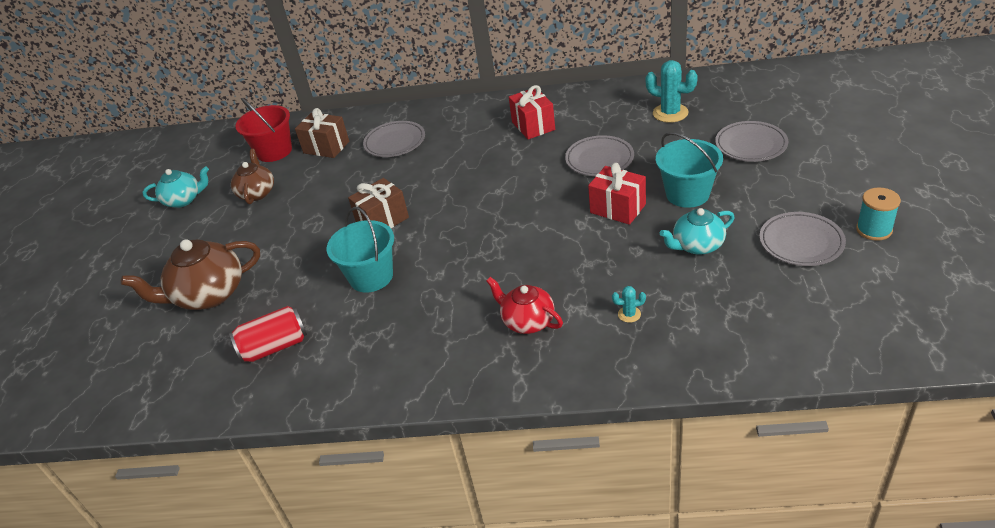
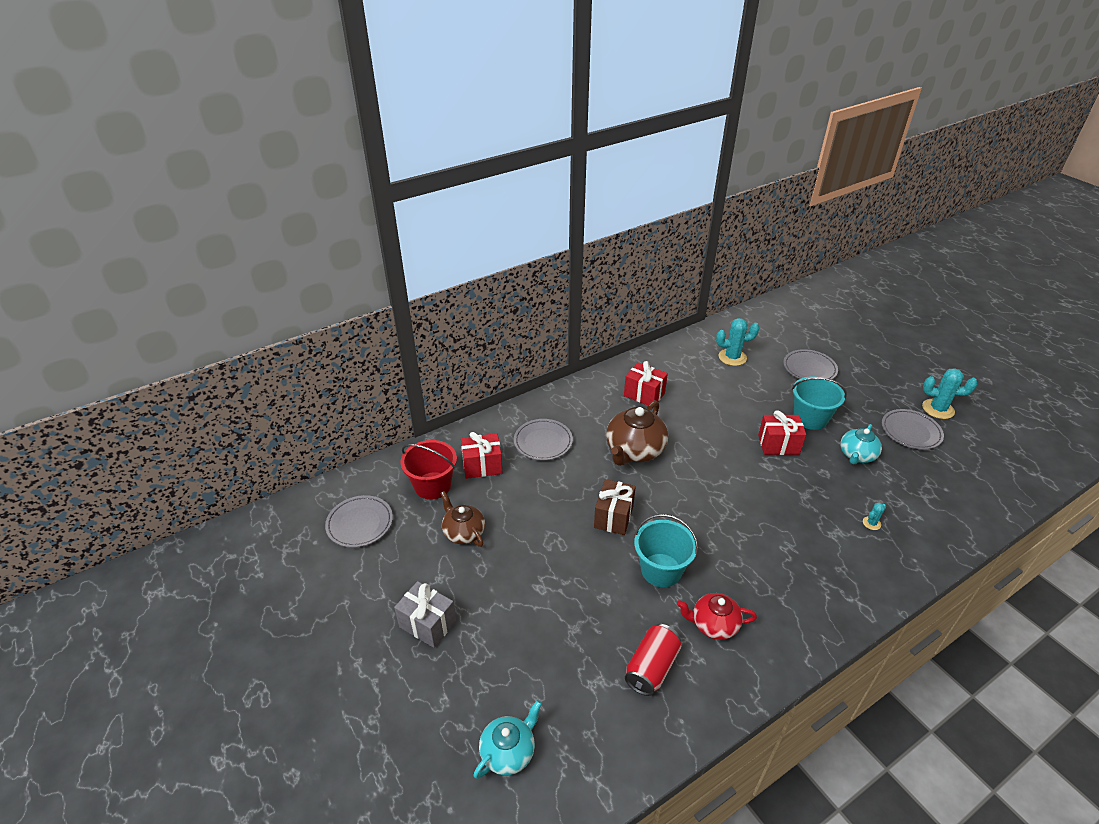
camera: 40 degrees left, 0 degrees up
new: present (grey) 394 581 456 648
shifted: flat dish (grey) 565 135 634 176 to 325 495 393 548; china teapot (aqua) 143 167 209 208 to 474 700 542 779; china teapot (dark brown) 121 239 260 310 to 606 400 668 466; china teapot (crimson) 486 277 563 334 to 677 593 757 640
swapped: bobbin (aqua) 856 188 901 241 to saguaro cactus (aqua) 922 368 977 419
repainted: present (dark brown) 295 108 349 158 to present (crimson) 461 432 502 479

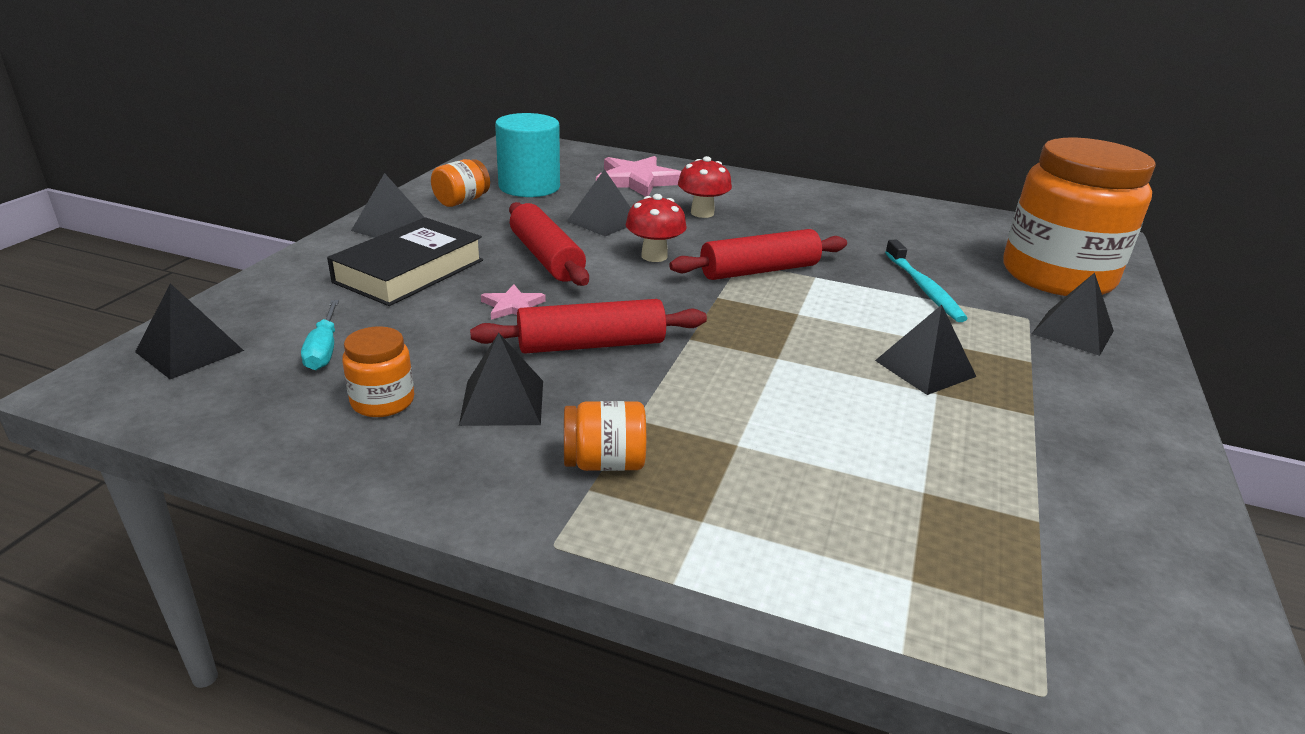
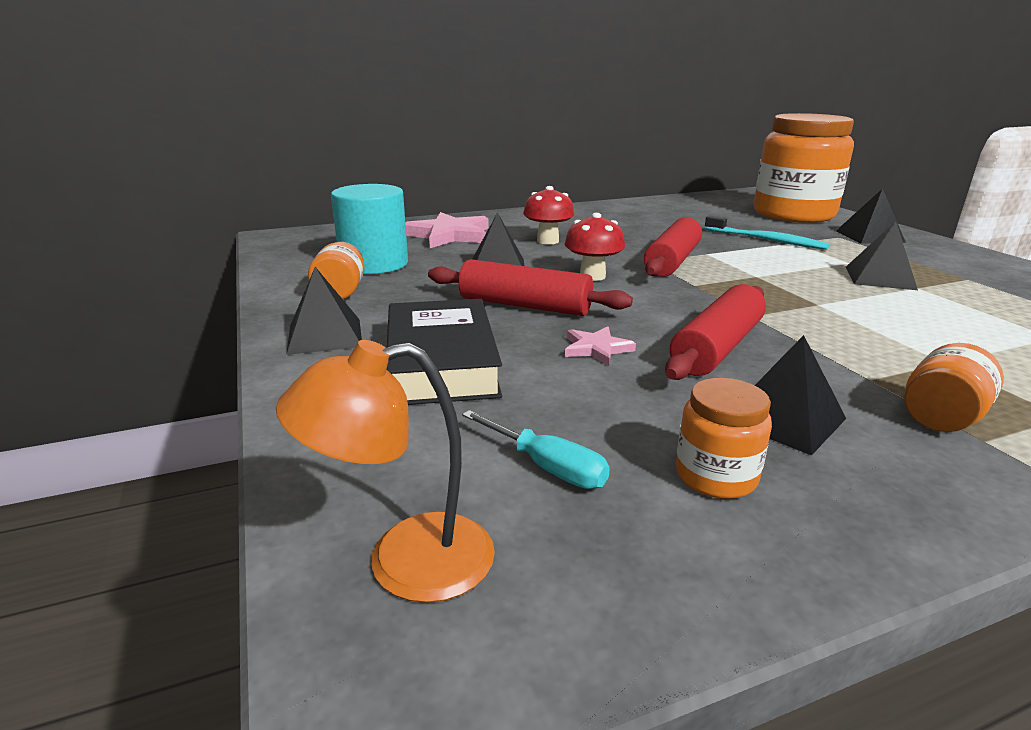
camera: 40 degrees left, 5 degrees down
swapped: pyramid shape (jet-black) 135 283 244 379 to reading lamp (bright orange) 276 340 495 603

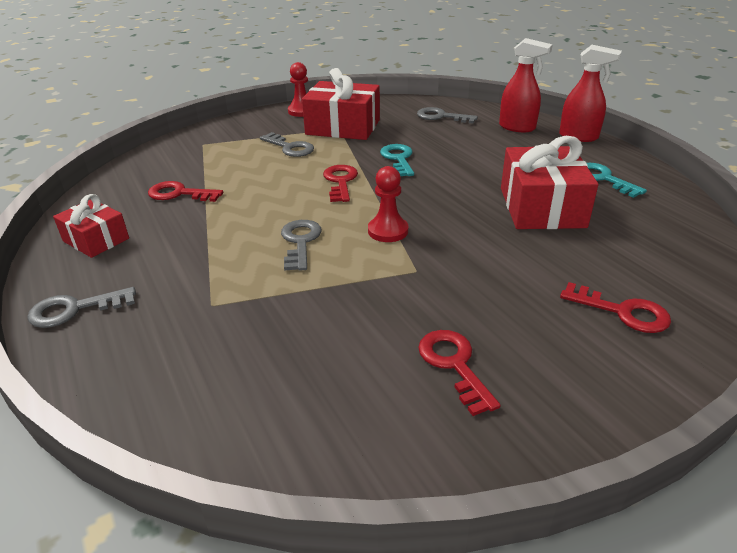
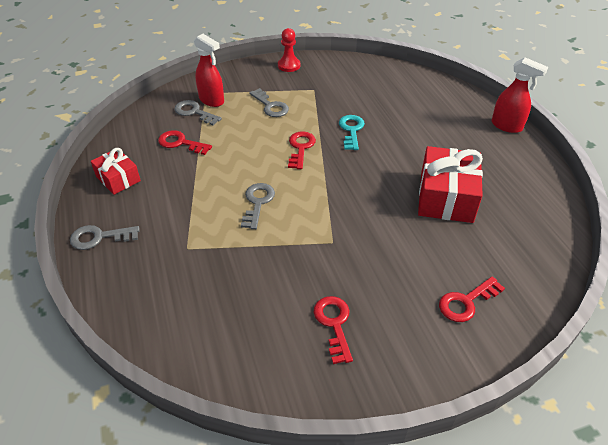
camera: 10 degrees right, 10 degrees up
gone: present (crimson) 302 68 380 140; pawn (crimson) 368 166 408 242; door key (aqua) 587 163 647 198
shifted: door key (grey) 417 107 478 123 to 174 100 222 125; spray cleaner (crimson) 499 38 553 132 to 194 34 224 107
rotated: door key (crimson) 560 282 671 333 = 439 277 505 322 105 degrees clockwise

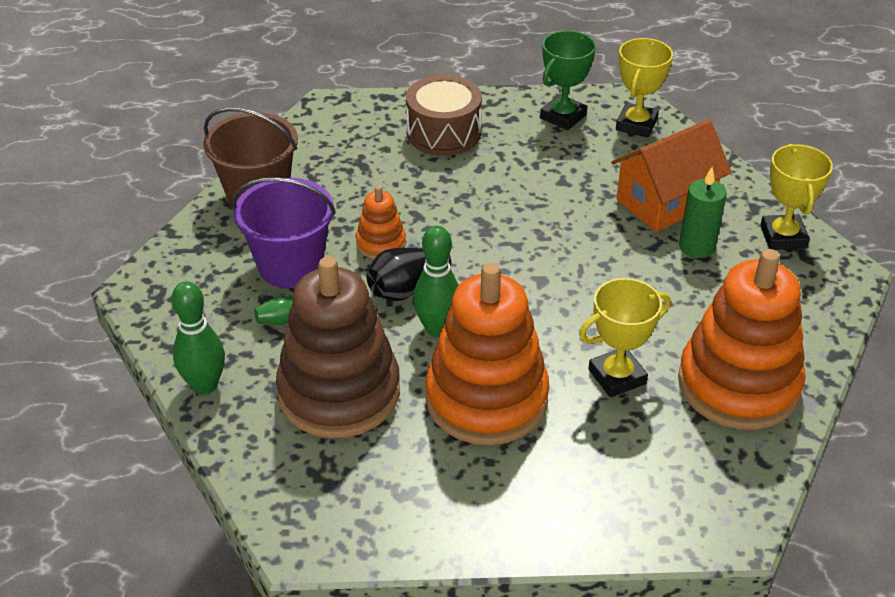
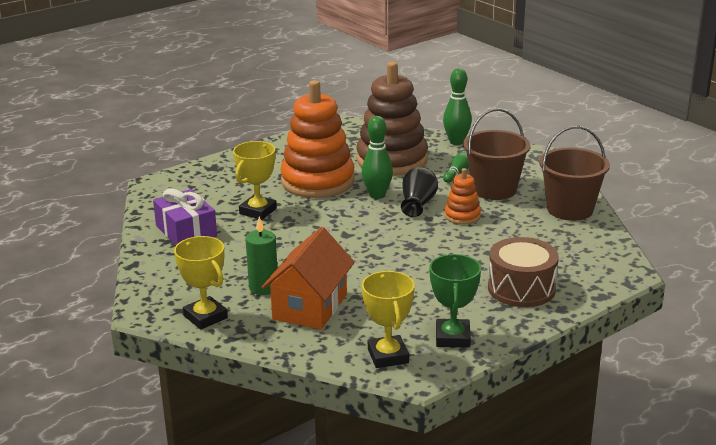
camera: 145 degrees right, 15 degrees down
swapped: stacking rings (bright orange) 678 249 806 430 to present (violet) 153 189 217 245
repainted: pail (violet) 232 177 336 288 to pail (dark brown) 463 108 531 200

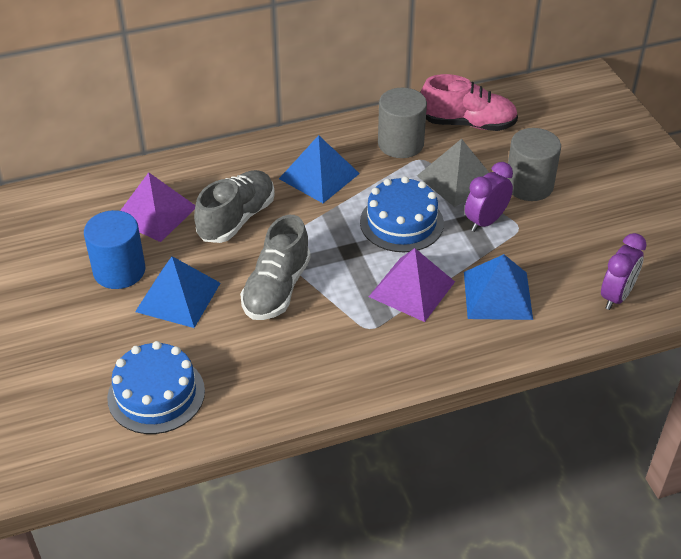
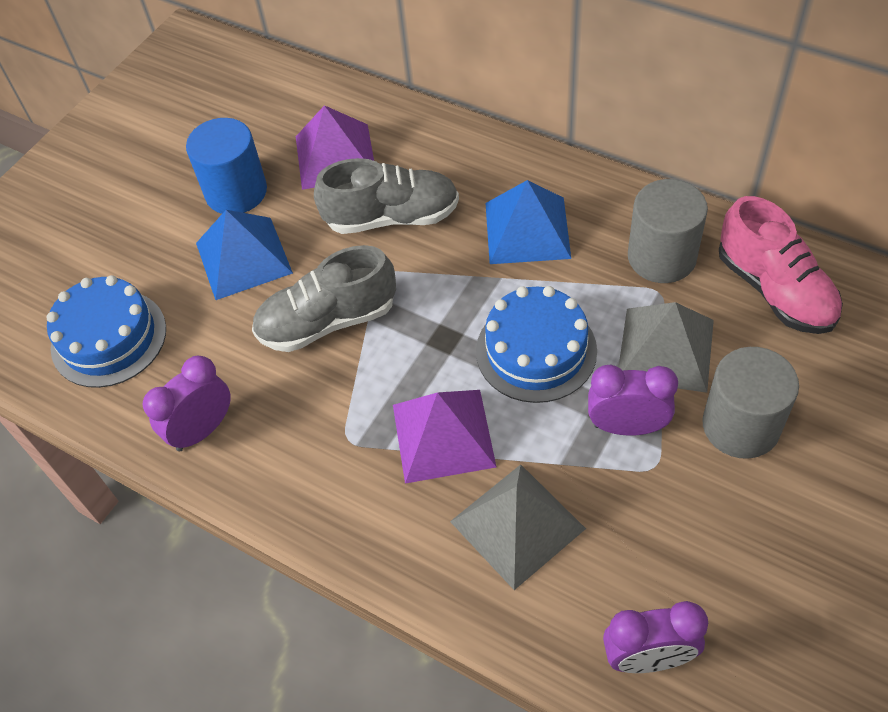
camera: 55 degrees right, 10 degrees up
new: alarm clock (violet) 143 356 231 451
repainted: pyramid shape (cobalt) 464 254 533 320 to pyramid shape (grey) 450 465 586 590

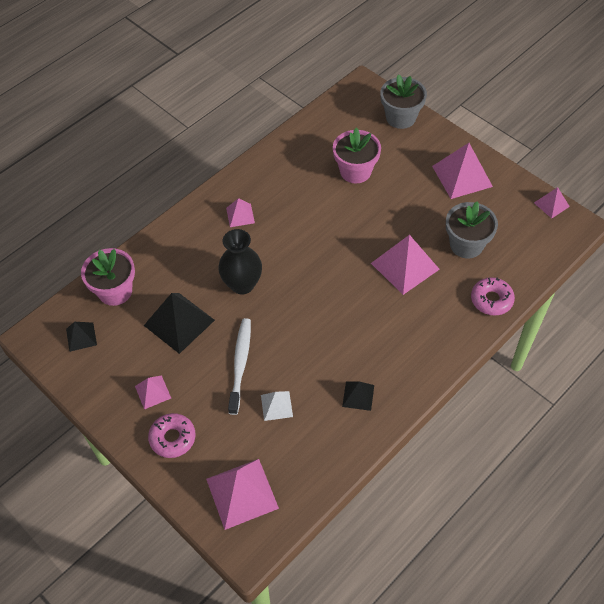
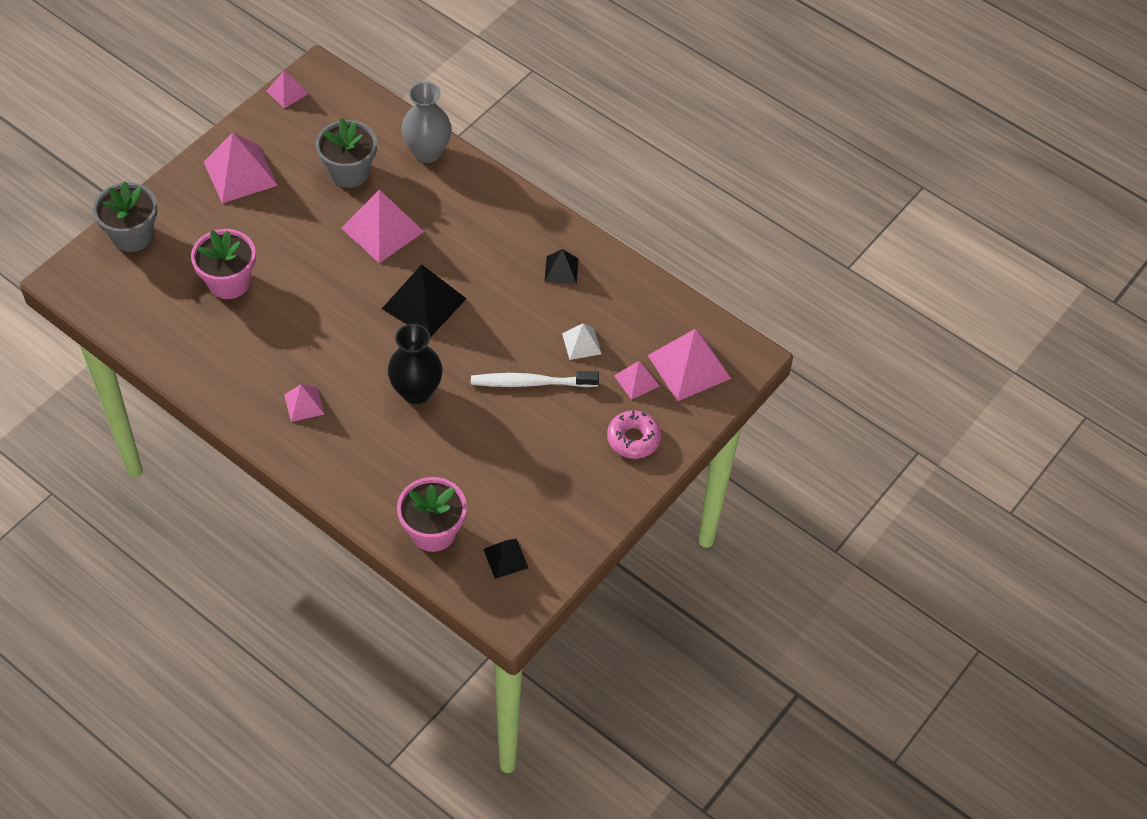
camera: 100 degrees left, 0 degrees up
shifted: pyramid shape (jet-black) 144 293 215 354 to 382 264 466 338; pyramid shape (rosy) 135 375 171 409 to 614 361 659 400
swapped: glazed donut (rosy) 471 277 515 316 to flower vase (grey) 401 82 452 163

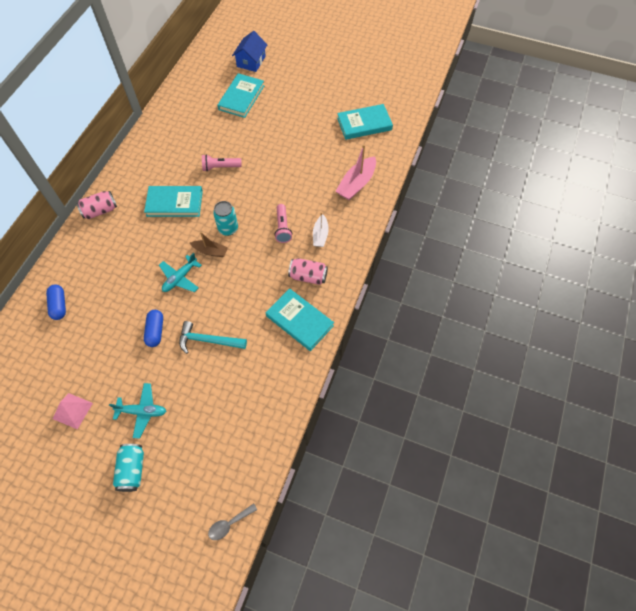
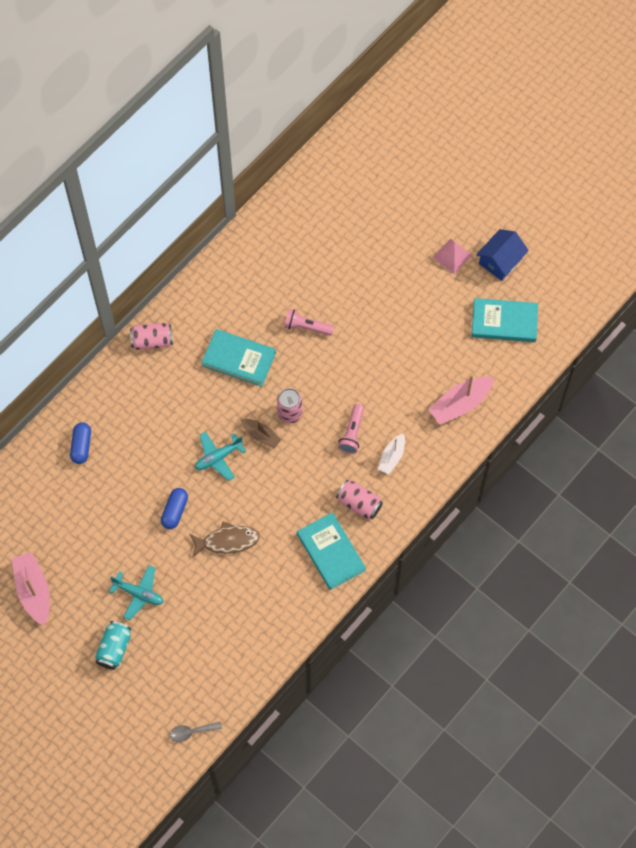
camera: 20 degrees right, 5 degrees up
gone: hardcover (aqua) 218 73 264 118
new: boat (rosy) 12 552 50 626
shifted: pyramid shape (rosy) 53 393 93 429 to 432 239 472 274; toy house (cobalt) 232 31 267 72 to 476 229 529 281
swapped: claw hammer (aqua) 179 321 247 354 to fish figure (dark brown) 190 522 260 558
repainted: soda can (aqua) 213 201 238 236 to soda can (rosy) 277 388 302 423

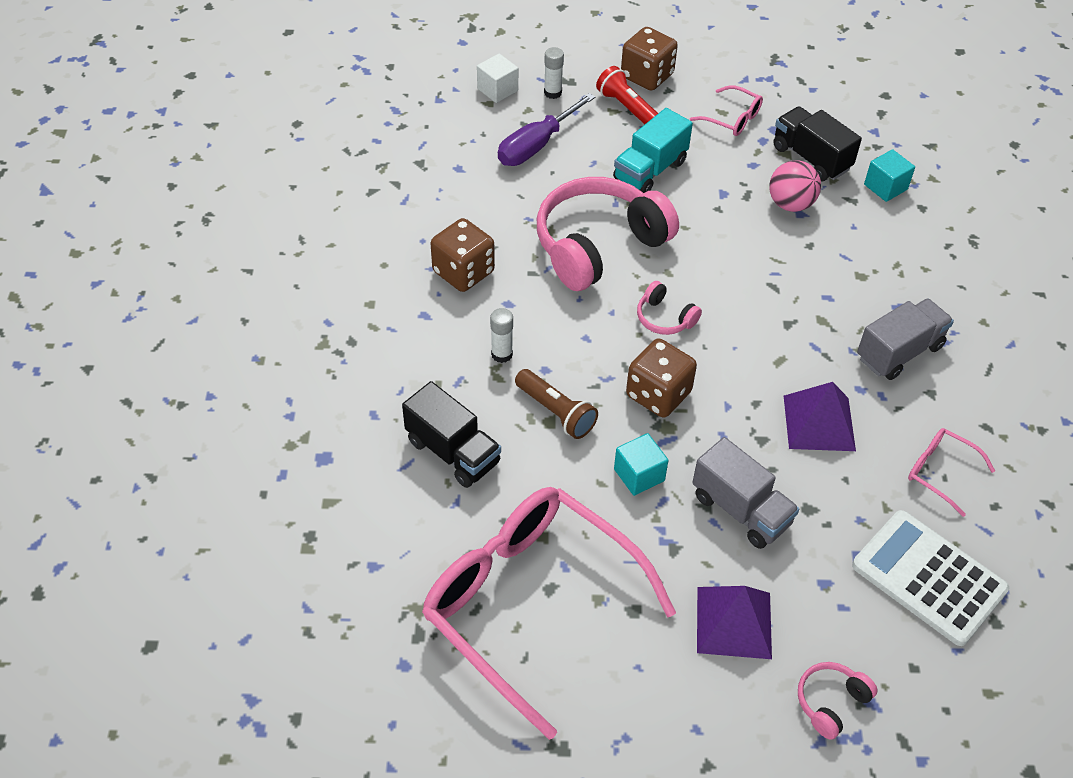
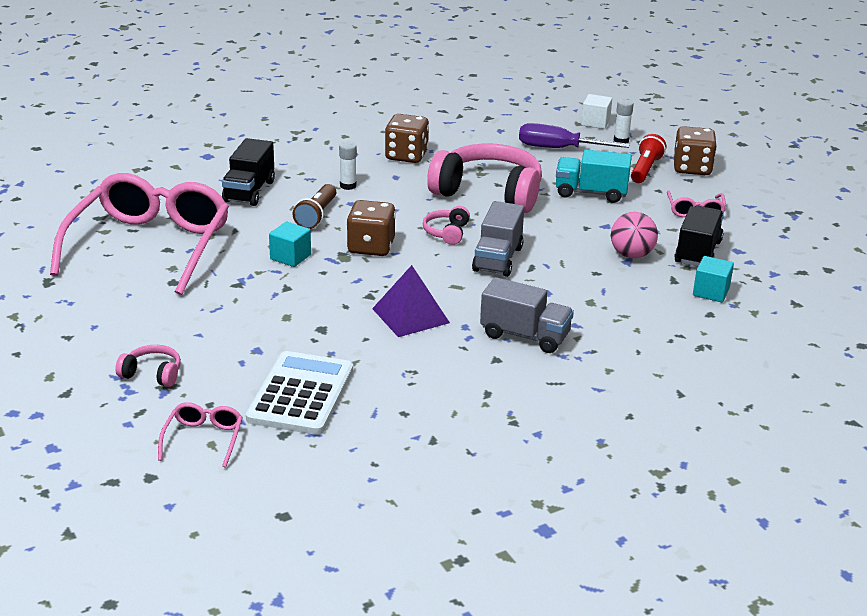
camera: 60 degrees right, 20 degrees down
gone: pyramid shape (violet) 697 586 772 659
shifted: glasses (rosy) 908 428 995 517 to 158 402 243 468; toy truck (grey) 692 437 799 549 to 472 201 524 277

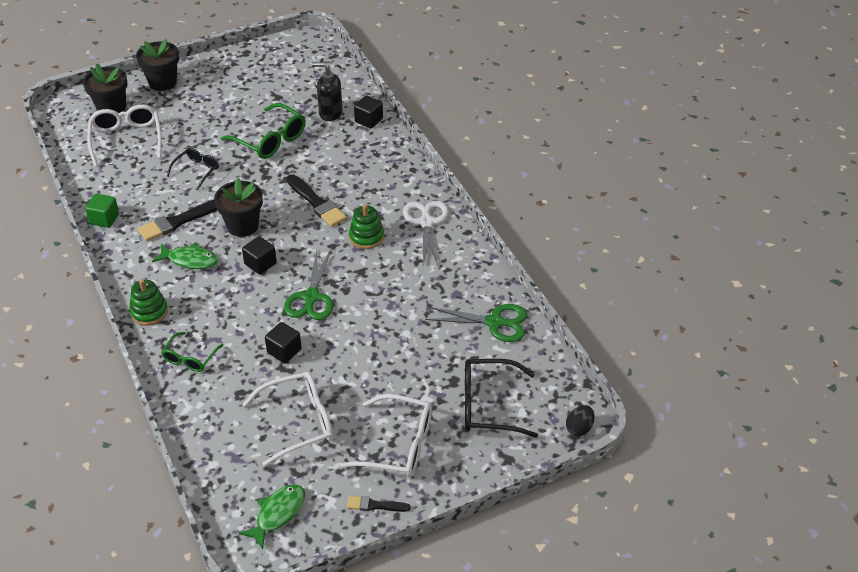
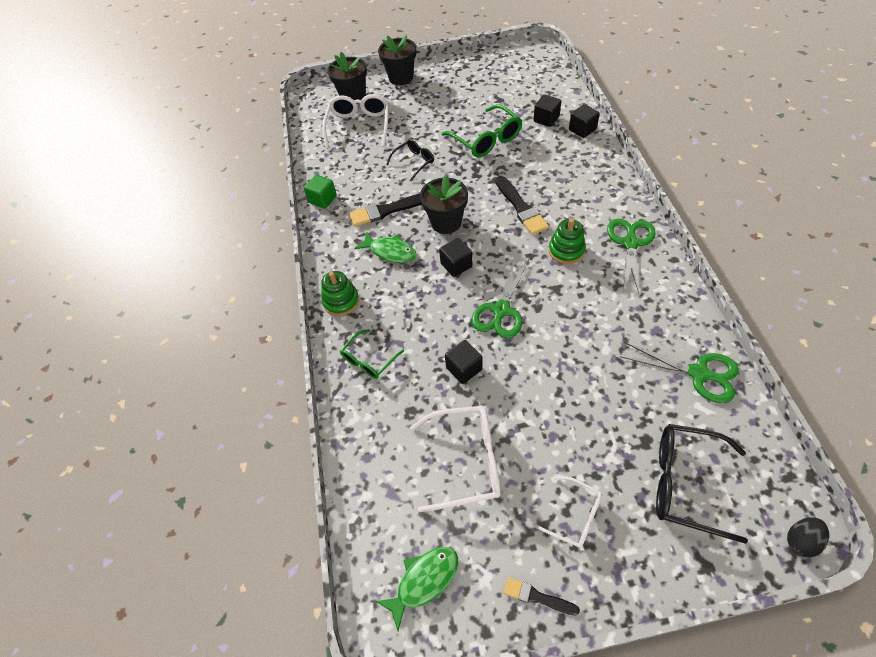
camera: 20 degrees right, 10 degrees up
swapped: soap pump (jet-black) 311 62 342 121 to cube (jet-black) 533 95 561 127
repainted: pair of scissors (snow-white) 403 201 449 266 to pair of scissors (emerald) 607 219 656 294
scaled: glasses (snow-white) 340 394 432 477 = 532 476 602 548 x0.60

